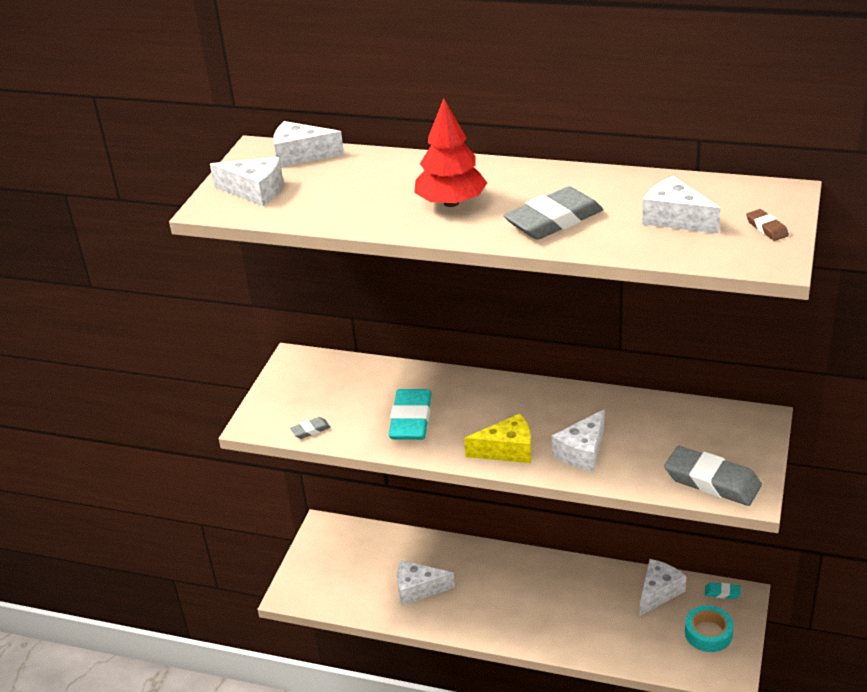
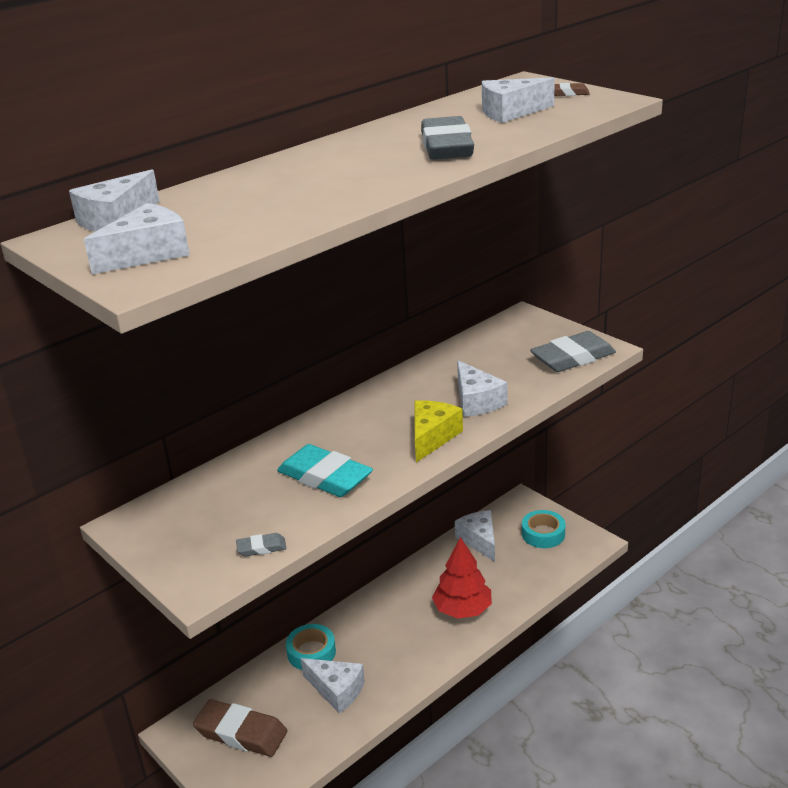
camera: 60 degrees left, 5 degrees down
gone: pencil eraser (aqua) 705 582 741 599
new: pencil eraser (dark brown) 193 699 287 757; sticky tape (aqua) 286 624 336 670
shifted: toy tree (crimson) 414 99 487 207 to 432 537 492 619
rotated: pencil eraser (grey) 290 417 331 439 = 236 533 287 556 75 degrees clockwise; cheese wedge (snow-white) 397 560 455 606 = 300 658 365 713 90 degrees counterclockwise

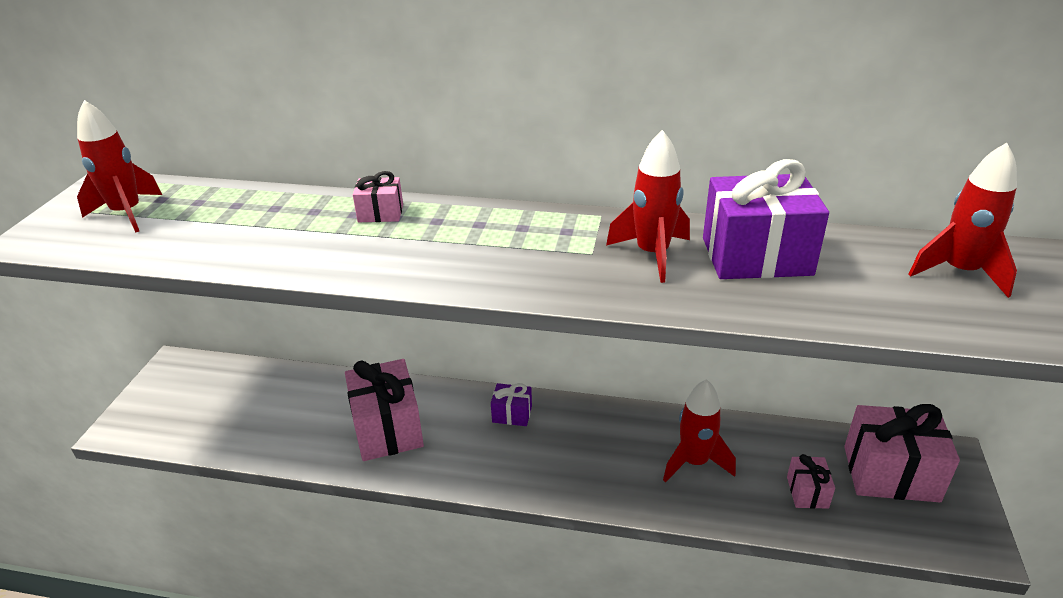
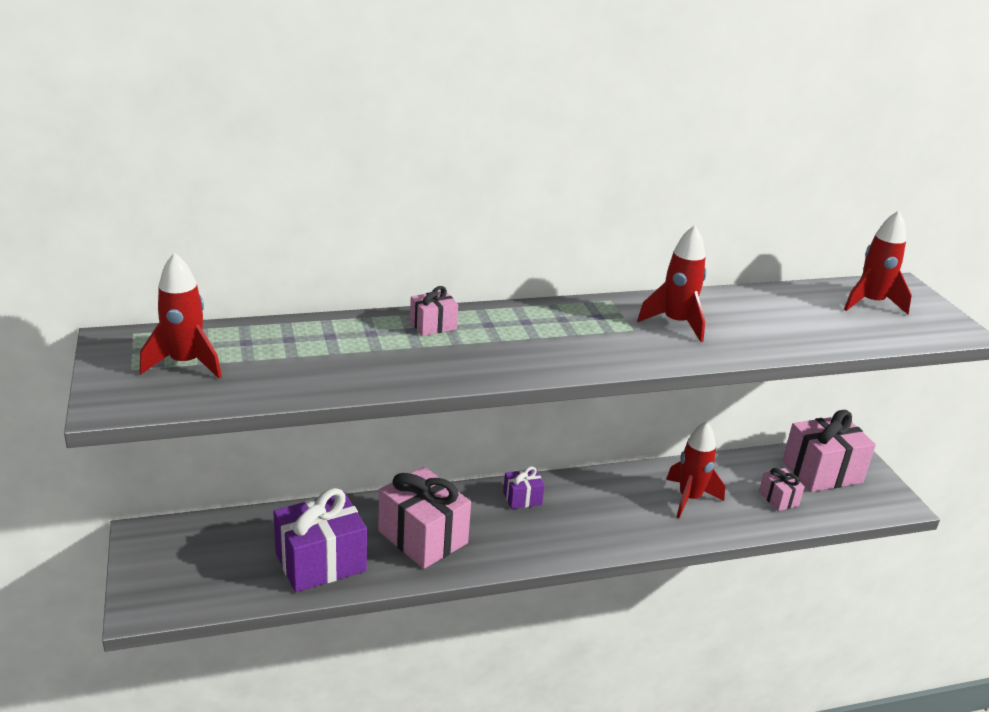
camera: 30 degrees left, 5 degrees down
shifted: present (violet) 703 159 829 279 to 273 488 367 592

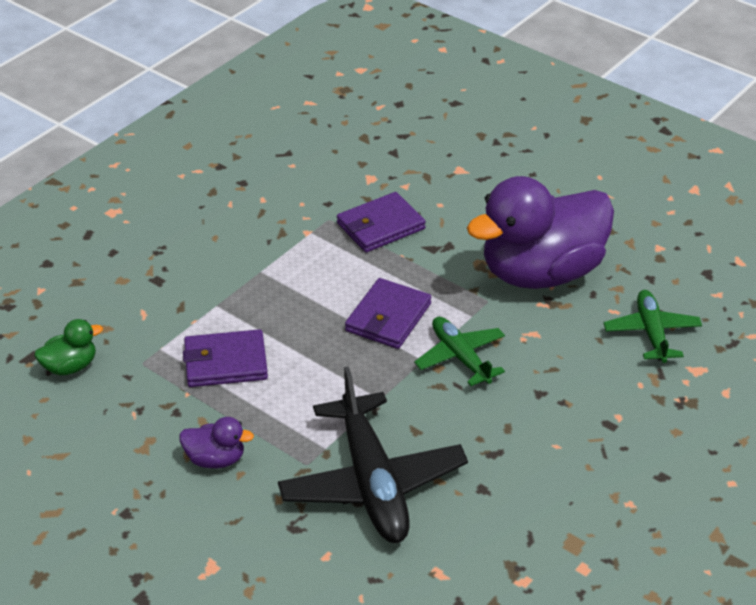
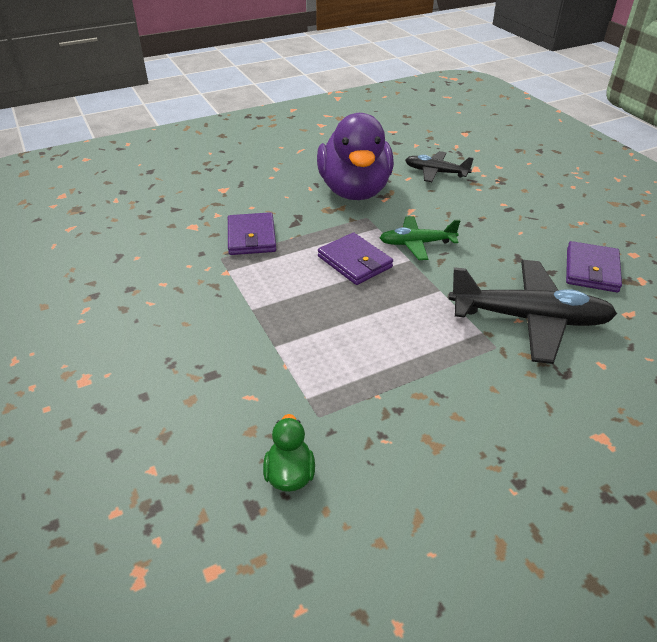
camera: 65 degrees left, 0 degrees up
gone: toy duck (violet) 179 417 254 468
shifted: billfold (violet) 183 329 268 387 to 566 241 622 293
repainted: toy plane (emerald) 604 290 702 363 to toy plane (jet-black) 405 151 474 182

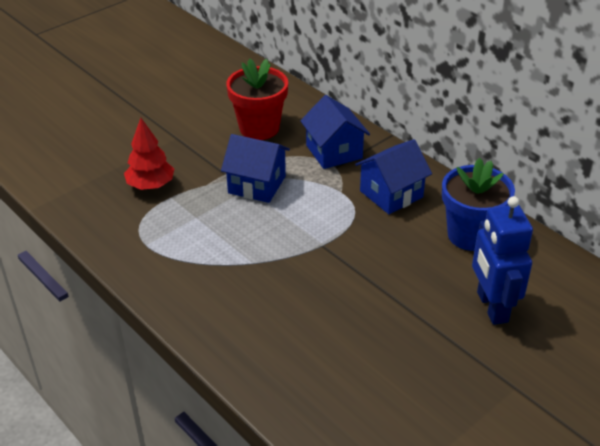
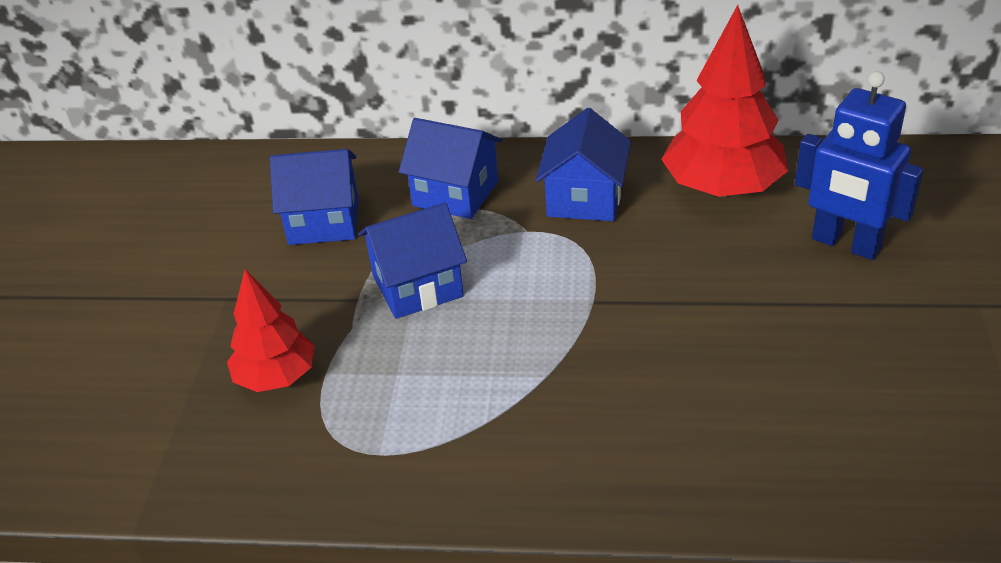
camera: 40 degrees left, 0 degrees up
swapped: plant pot (crimson) 226 58 288 140 to toy house (cobalt) 270 149 359 245; plant pot (cobalt) 442 158 515 251 to toy tree (crimson) 661 5 788 197

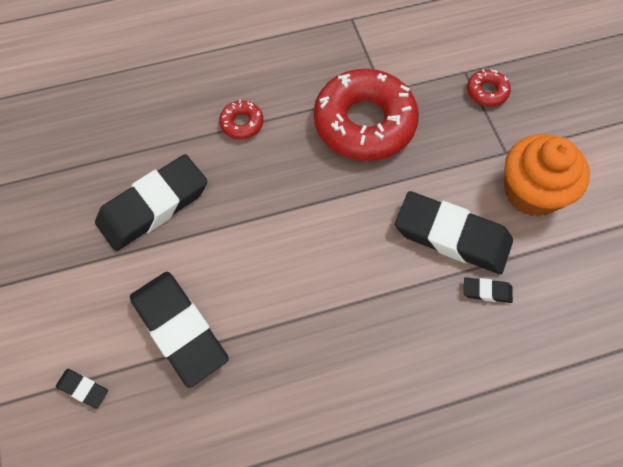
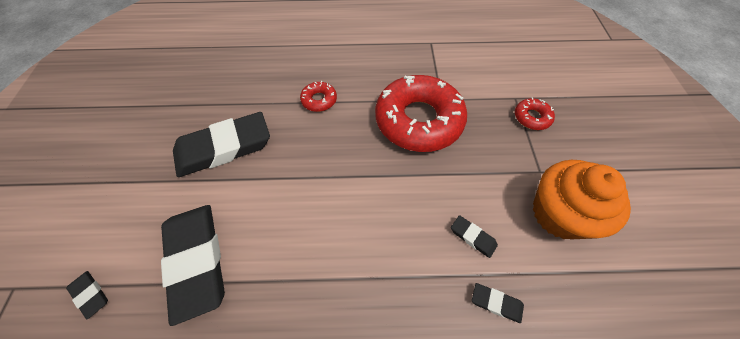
camera: 15 degrees right, 5 degrees down
scaled: pencil eraser (jet-black) 395 191 513 274 = 451 215 498 258 x0.42

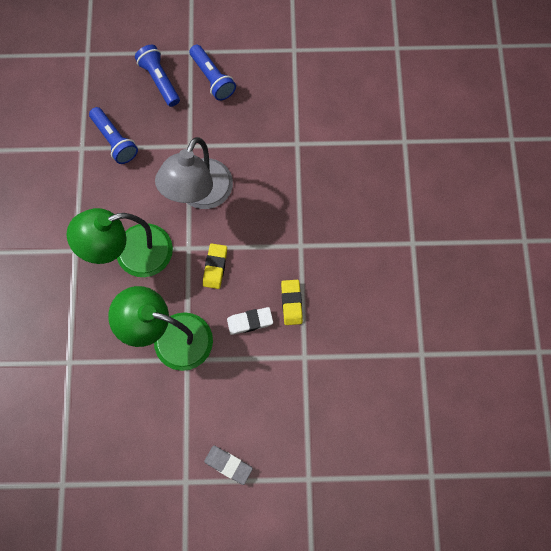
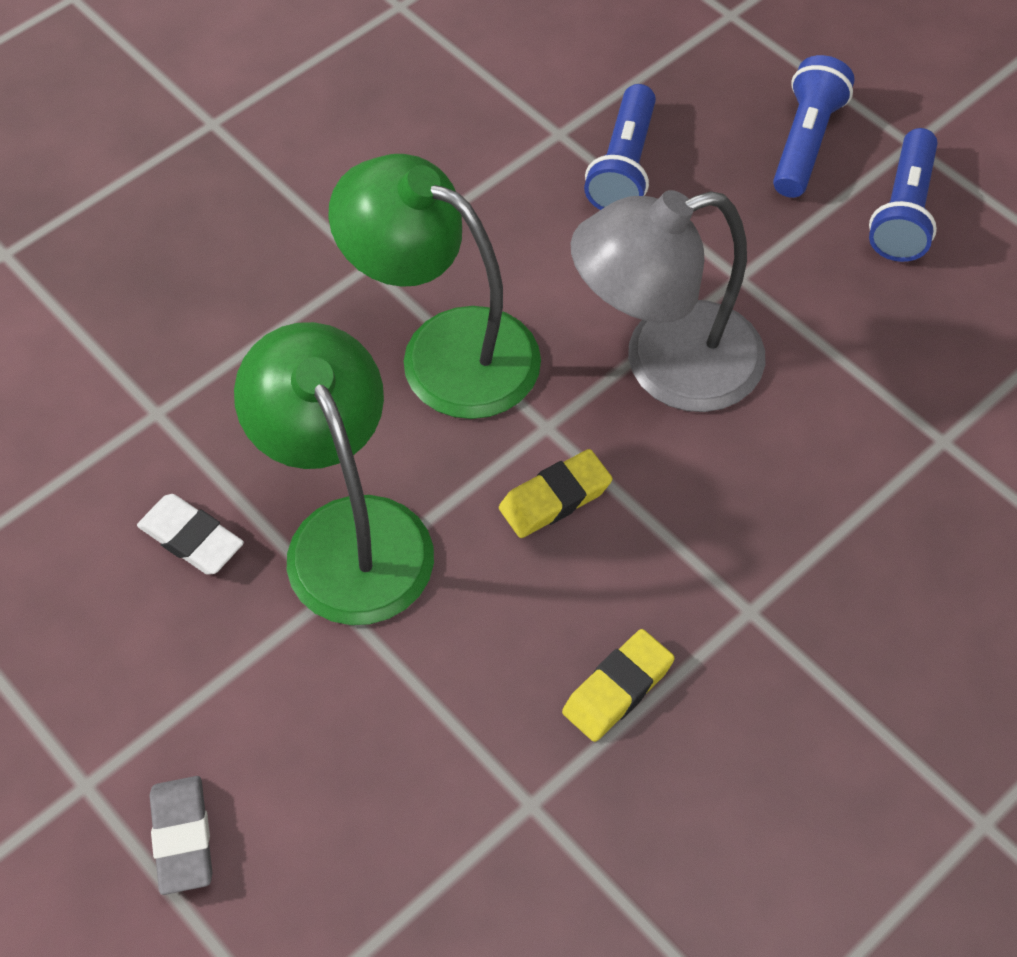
camera: 50 degrees right, 15 degrees down
shifted: pencil eraser (snow-white) 227 307 273 335 to 137 494 244 575

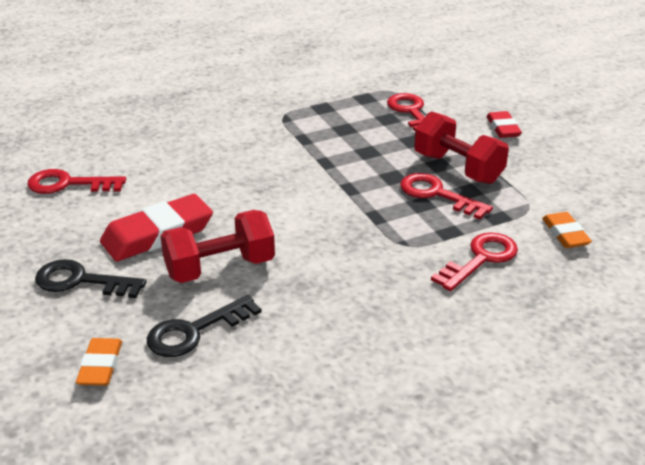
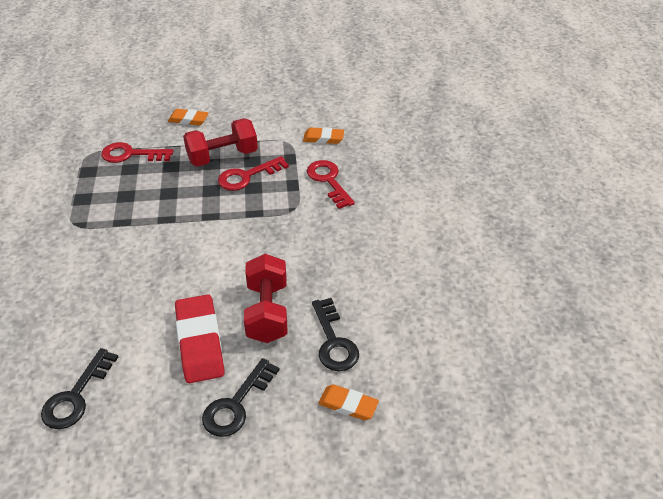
camera: 70 degrees left, 10 degrees up
repainted: door key (crimson) 27 169 126 194 to door key (jet-black) 41 348 118 429; pencil eraser (crimson) 487 111 522 138 to pencil eraser (bright orange) 168 109 208 126

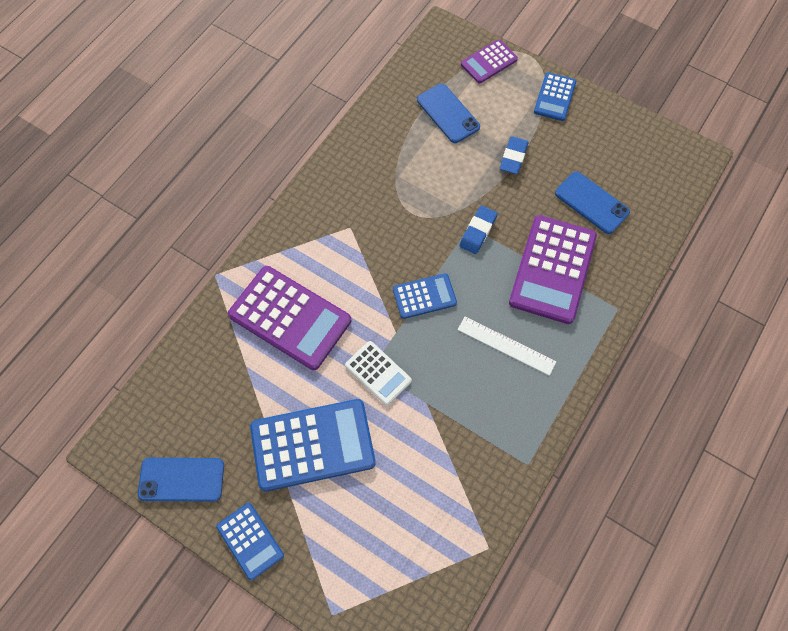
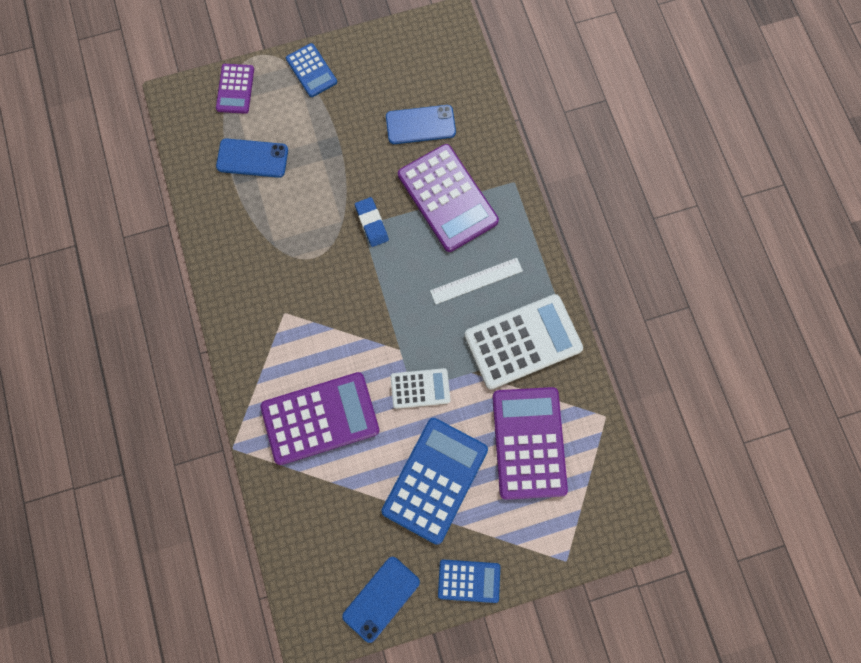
camera: 50 degrees left, 10 degrees up
gone: pocket calculator (cobalt) 393 273 457 319; pencil eraser (cobalt) 500 136 529 174
new: pocket calculator (snow-white) 464 294 583 389; pocket calculator (violet) 492 387 568 500

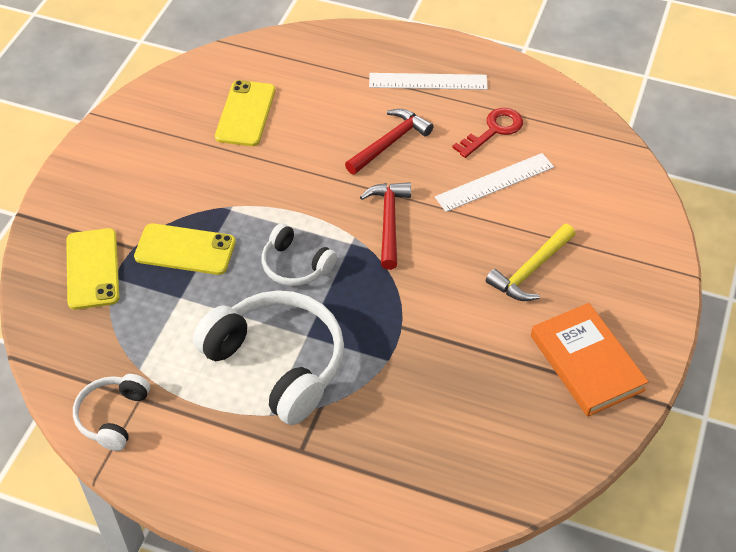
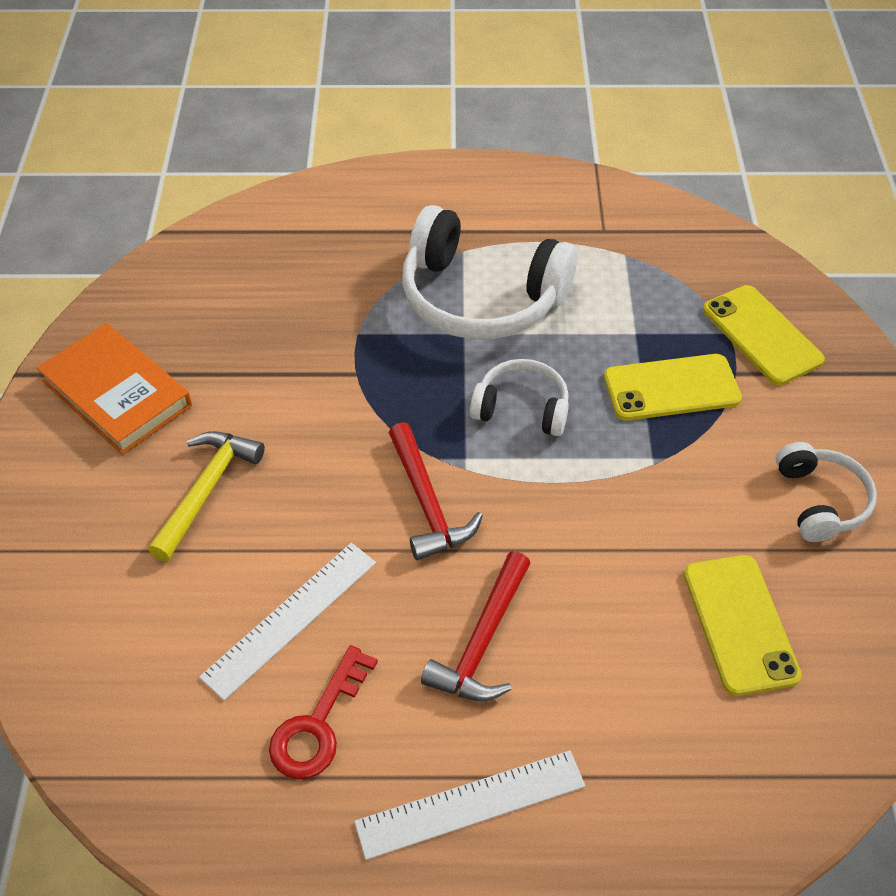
camera: 160 degrees right, 0 degrees up
shifted: headphones (snow-white) 73 374 150 451 to 776 442 877 542

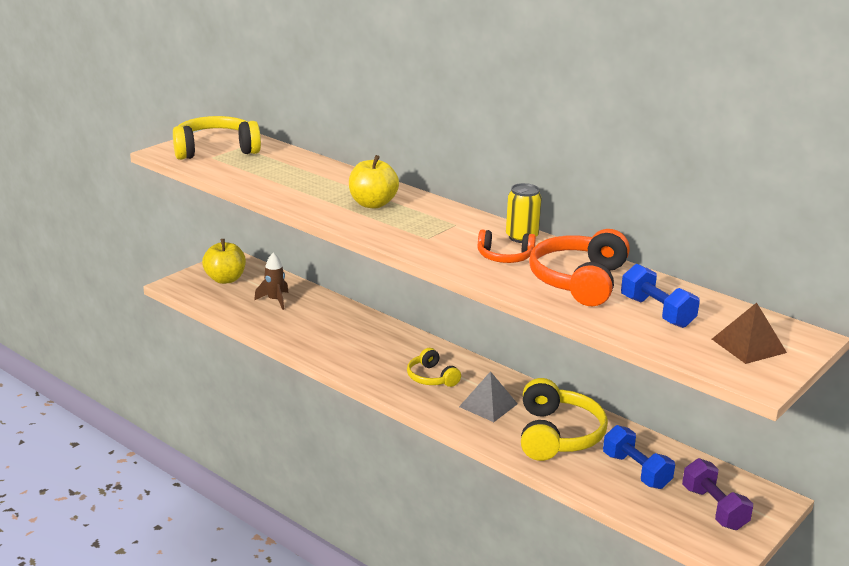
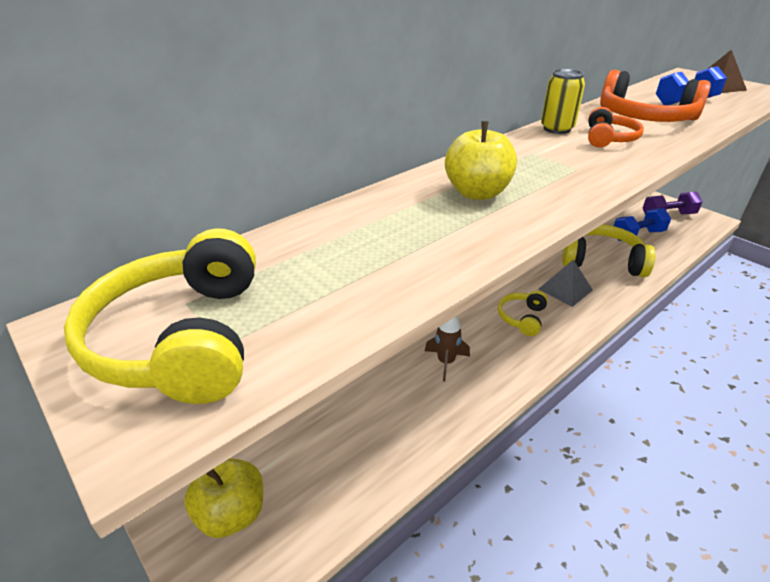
camera: 80 degrees left, 10 degrees up
shifted: toy rocket (dark brown) 254 252 289 310 to 425 316 470 382
rotated: headphones (golden) 407 348 461 387 = 498 290 548 336 135 degrees clockwise

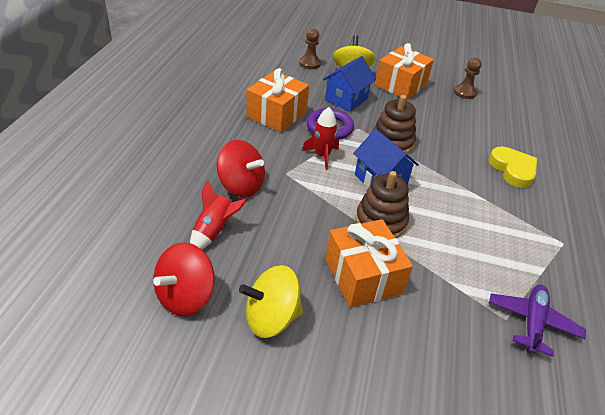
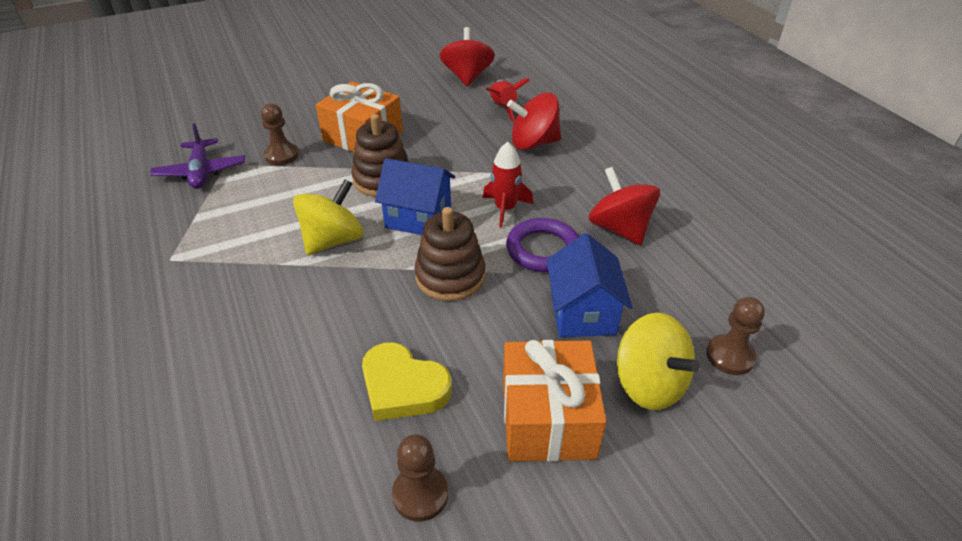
camera: 145 degrees right, 0 degrees up
new: pawn (dark brown) 261 103 299 165
shifted: spinning top (golden) 239 265 303 338 to 293 179 363 255; love heart (golden) 489 147 537 188 to 362 342 452 421
swapped: present (bright orange) 246 68 309 132 to spinning top (crimson) 588 167 660 245

